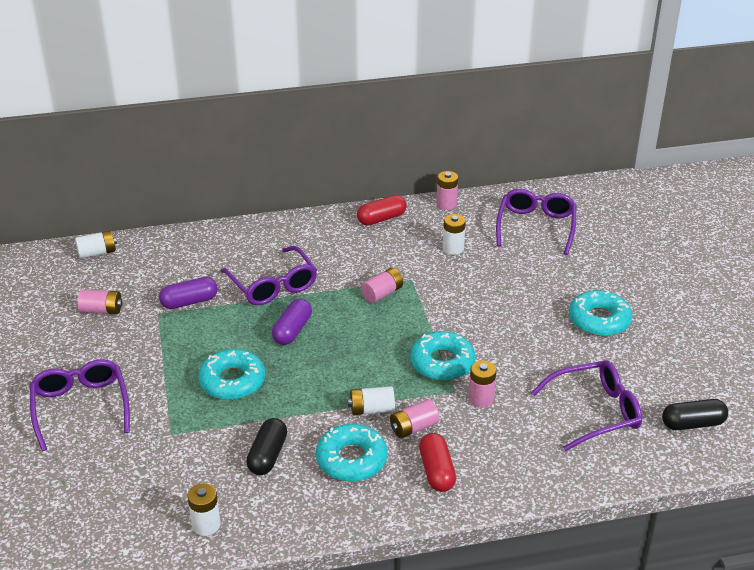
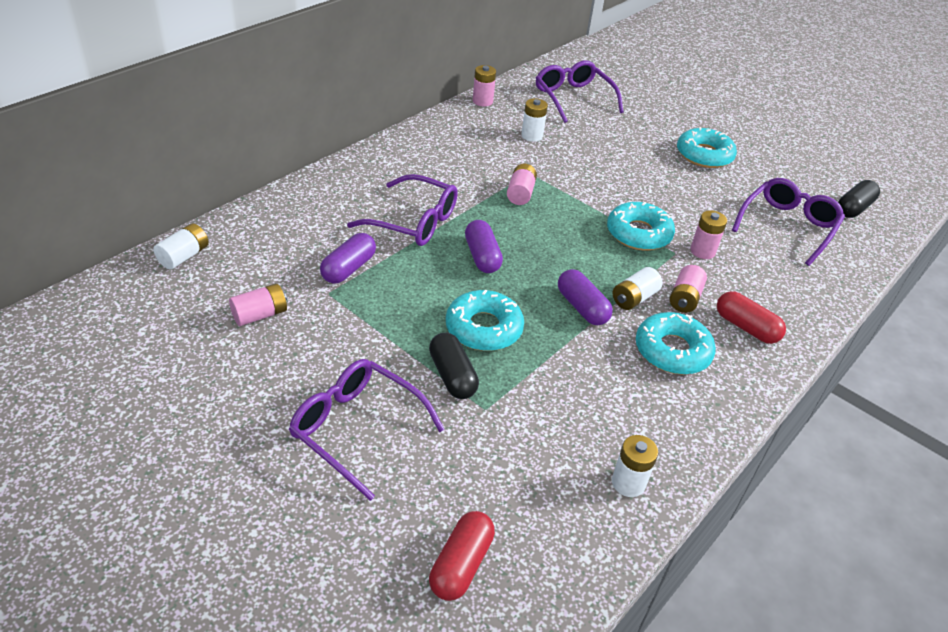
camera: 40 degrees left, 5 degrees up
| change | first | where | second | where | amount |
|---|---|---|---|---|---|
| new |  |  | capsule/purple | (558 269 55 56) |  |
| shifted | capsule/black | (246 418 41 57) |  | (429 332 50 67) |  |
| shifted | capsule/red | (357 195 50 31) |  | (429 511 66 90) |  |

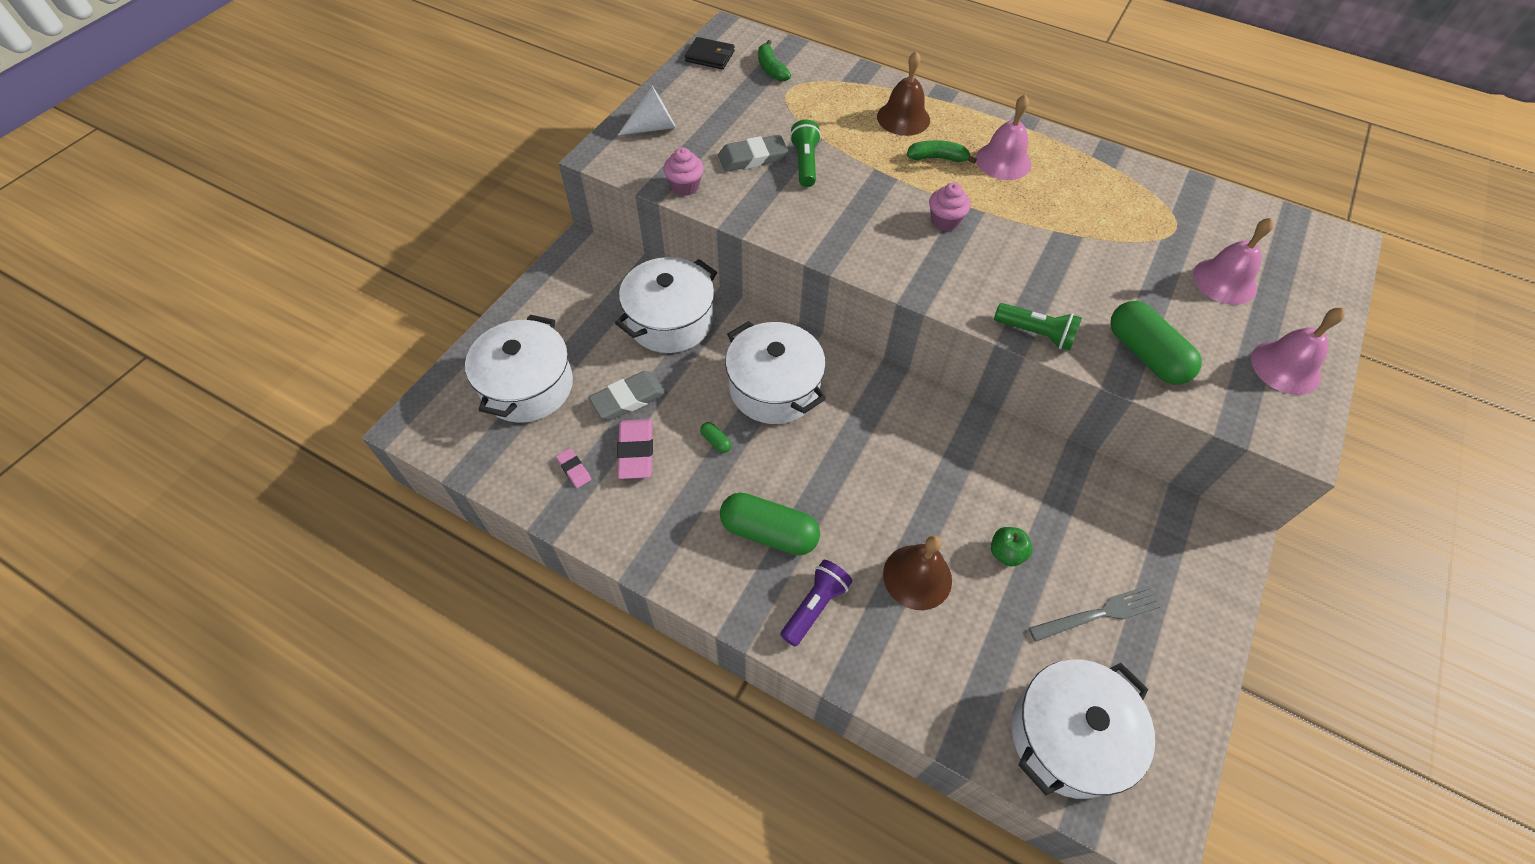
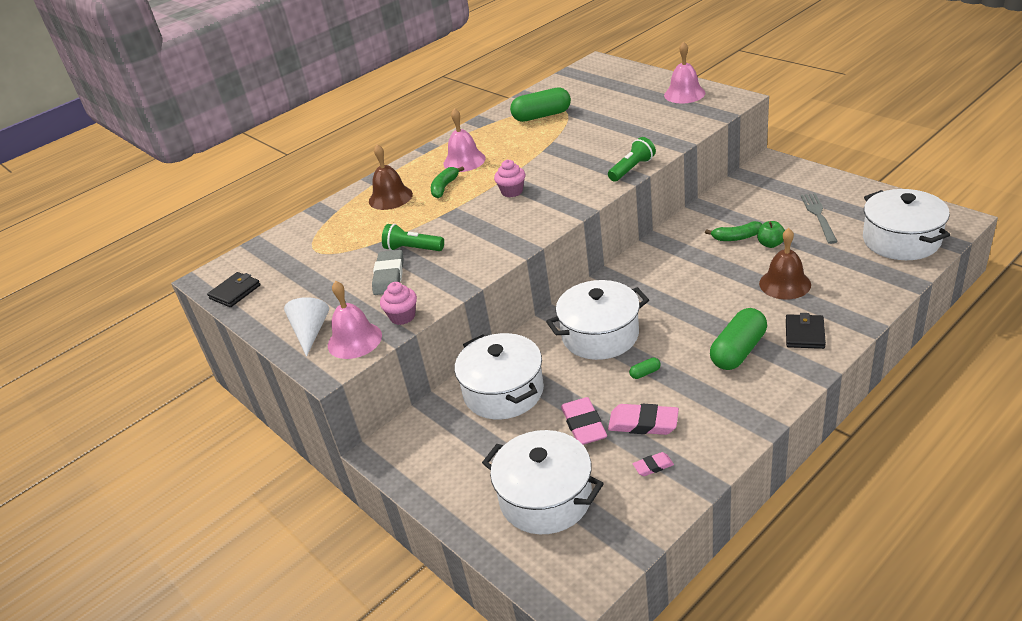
camera: 65 degrees left, 20 degrees down
| change | first | where | second | where | amount |
|---|---|---|---|---|---|
| shifted | banana/green | (758 40 33 41) |  | (705 221 57 20) |  |
| shifted | capsule/green | (1111 301 91 83) |  | (510 87 61 35) |  |
| shifted | bell/pink | (1193 218 81 87) |  | (328 281 54 78) |  |
| swapped | flashlight/purple | (780 560 73 86) | wallet/black | (786 313 40 36) |  |
| repainted | eraser/grey | (588 371 78 49) | eraser/pink | (561 397 46 48) |  |

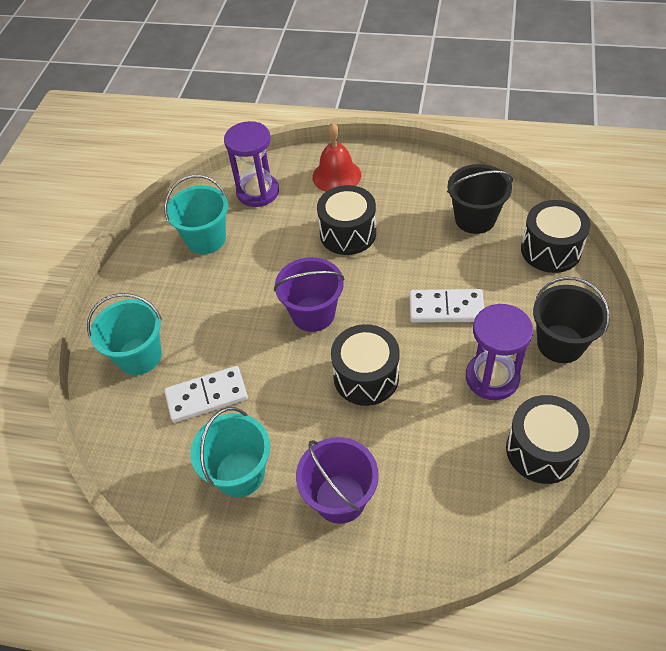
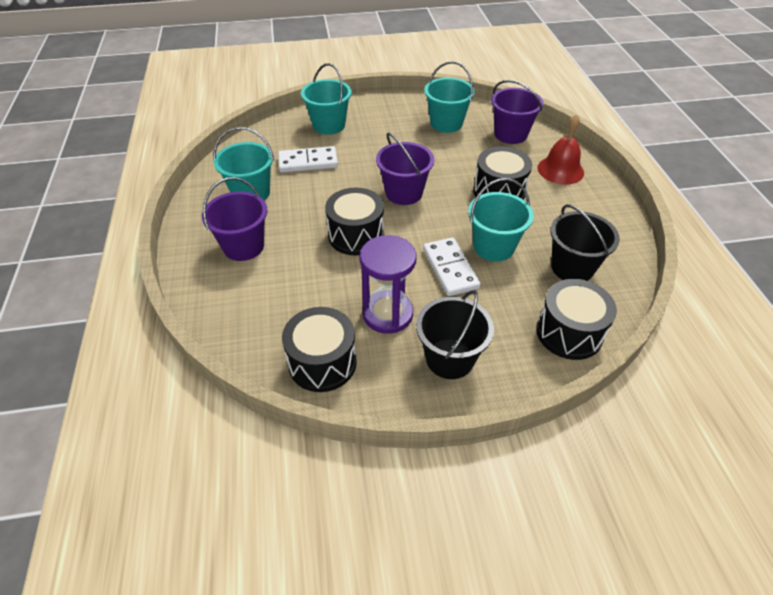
camera: 65 degrees right, 5 degrees down
| change | first | where | second | where | amount |
|---|---|---|---|---|---|
| new |  |  | bucket/turquoise | (468 178 66 84) |  |
| swapped | hourglass/purple | (224 121 55 86) | bucket/purple | (491 80 53 64) |  |
| rotated | domino/white | (164 366 84 57) |  | (278 146 60 27) | 60 degrees counterclockwise |

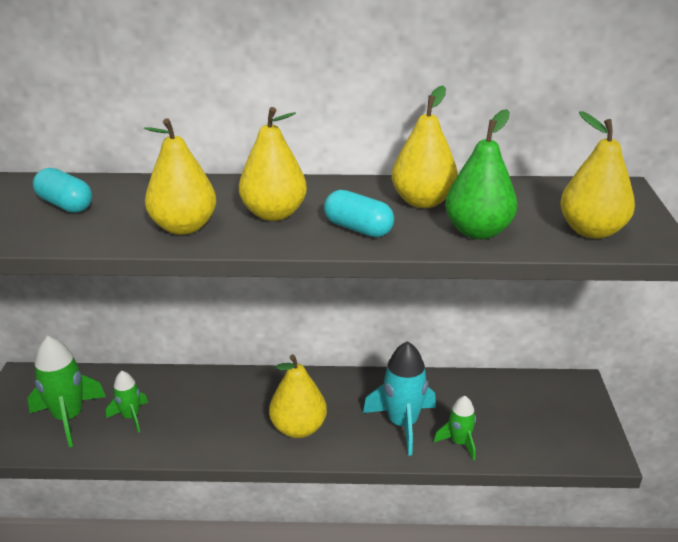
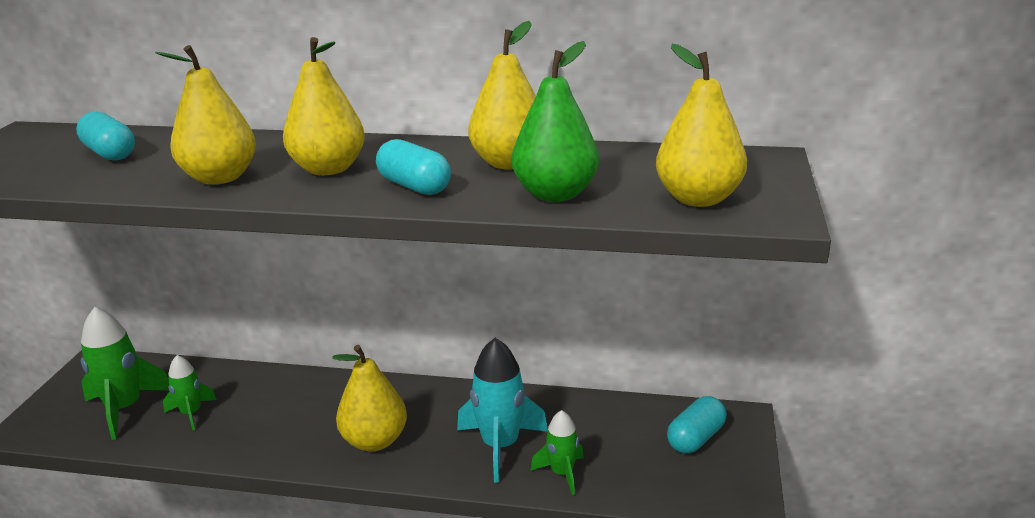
camera: 10 degrees right, 5 degrees down
| change | first | where | second | where | amount |
|---|---|---|---|---|---|
| new |  |  | capsule/turquoise | (667 396 59 57) |  |

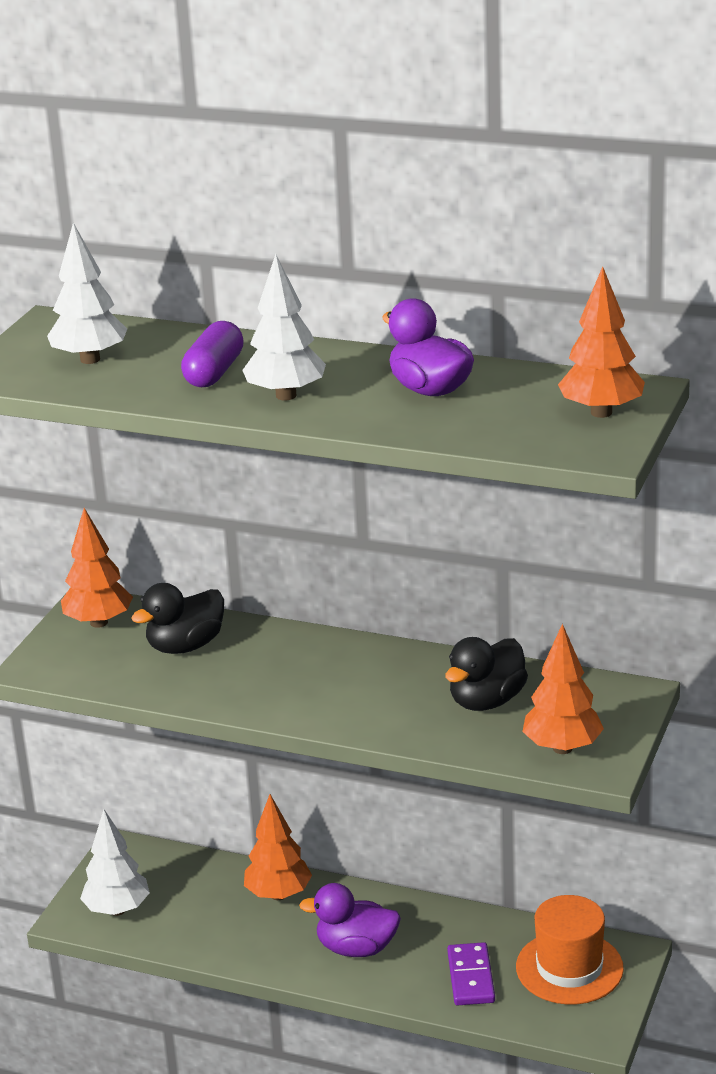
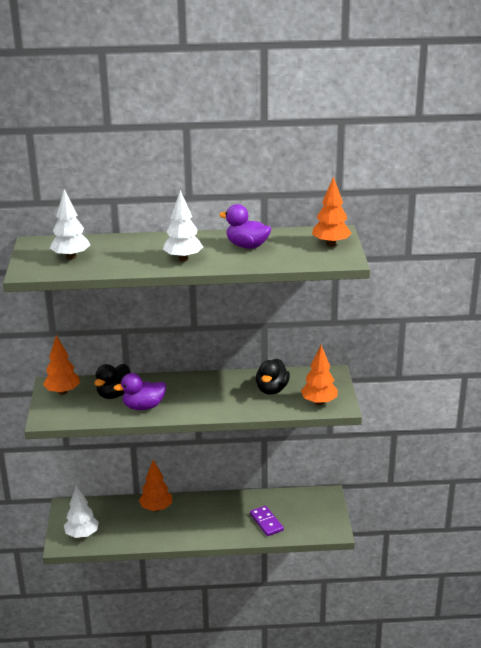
camera: 25 degrees left, 0 degrees up
| change | first | where | second | where | amount |
|---|---|---|---|---|---|
| gone | capsule/purple | (181 321 63 66) |  |  |  |
| gone | hat/orange | (516 895 108 109) |  |  |  |
| shifted | duck/purple | (299 883 102 74) |  | (113 373 53 37) |  |

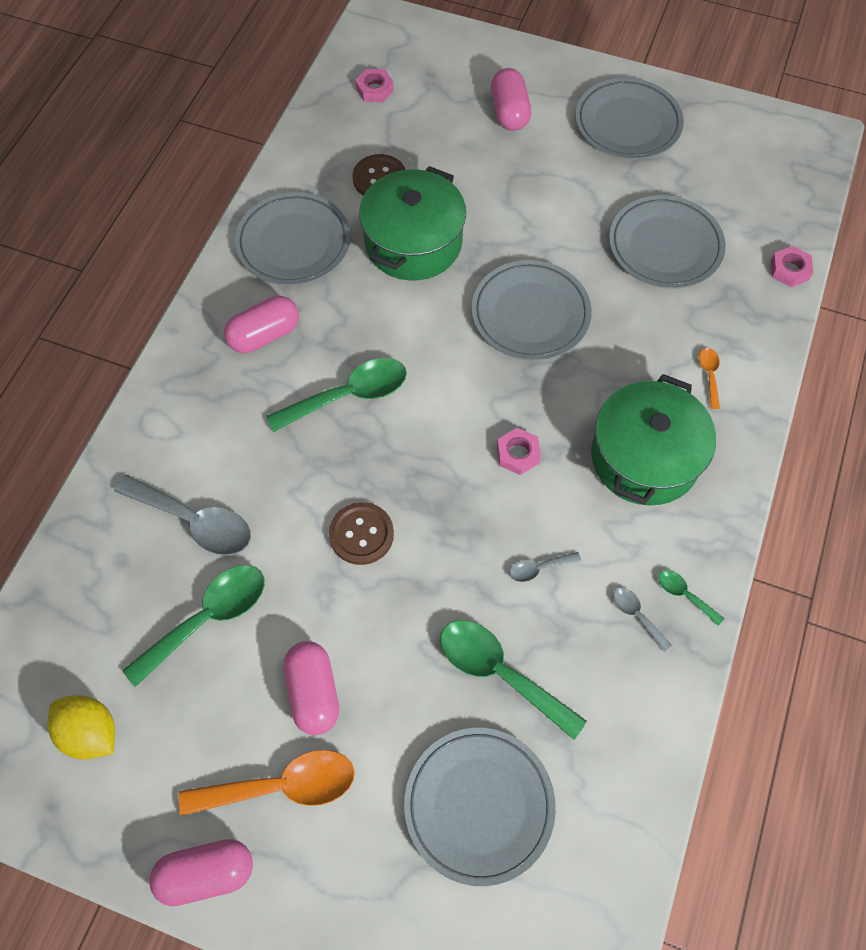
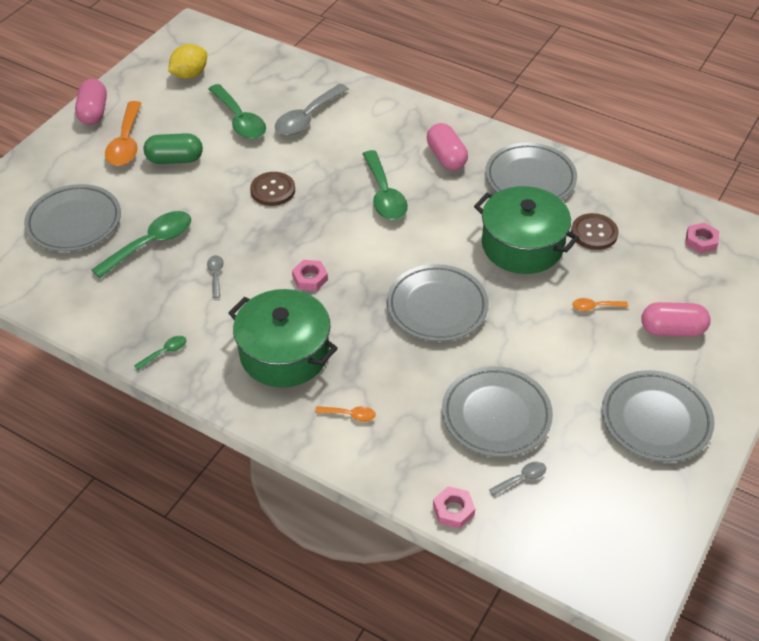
camera: 100 degrees right, 15 degrees down
| change | first | where | second | where | amount |
|---|---|---|---|---|---|
| new |  |  | spoon/orange | (572 298 56 13) |  |
| shifted | spoon/grey | (613 588 59 64) |  | (489 462 57 34) |  |
| repainted | capsule/pink | (284 641 55 94) | capsule/green | (144 133 59 31) |  |

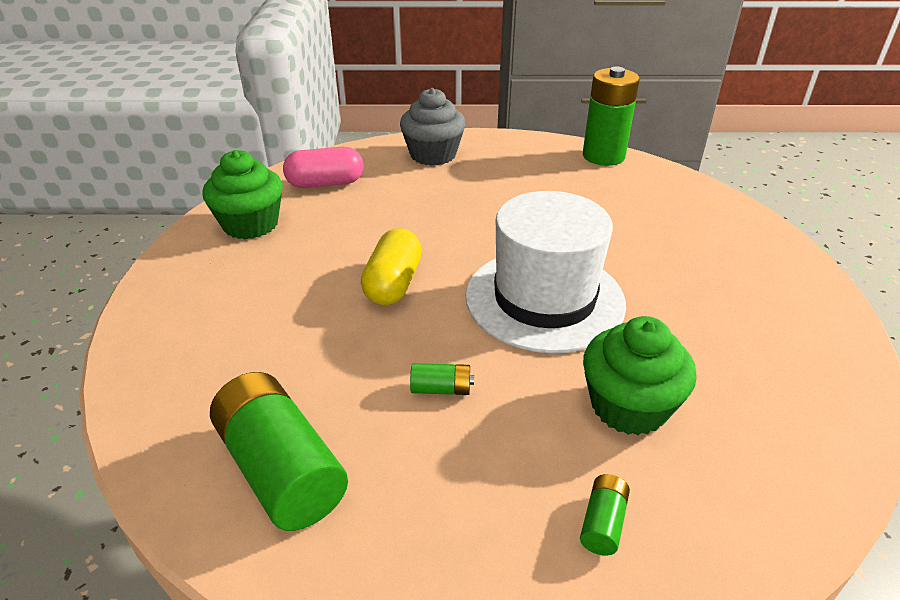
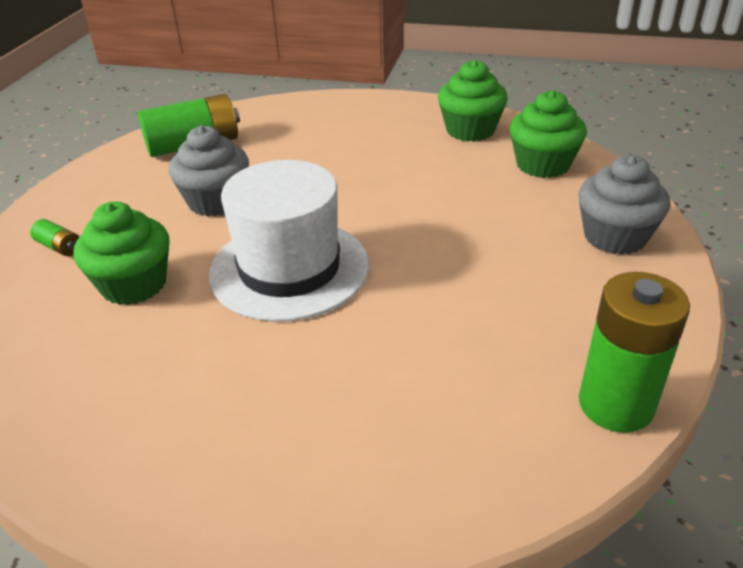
camera: 105 degrees right, 0 degrees up
| change | first | where | second | where | amount |
|---|---|---|---|---|---|
| gone | capsule/yellow | (361 228 61 77) |  |  |  |
| swapped | capsule/pink | (283 147 81 41) | cupcake/green | (510 90 77 88) |  |
| swapped | battery/green | (410 363 64 32) | cupcake/grey | (169 126 80 91) |  |

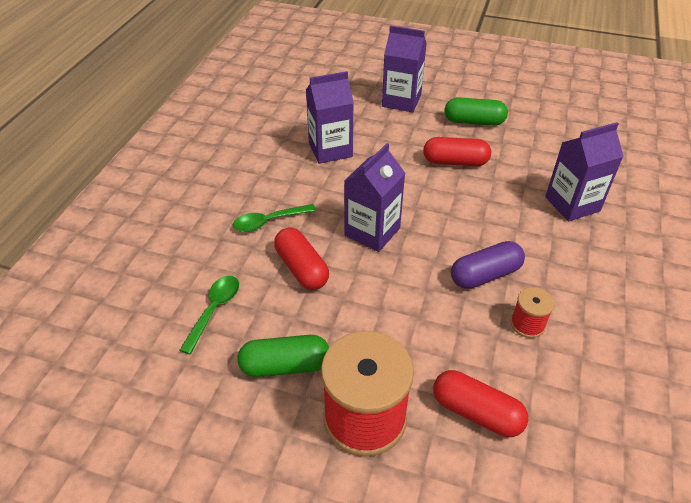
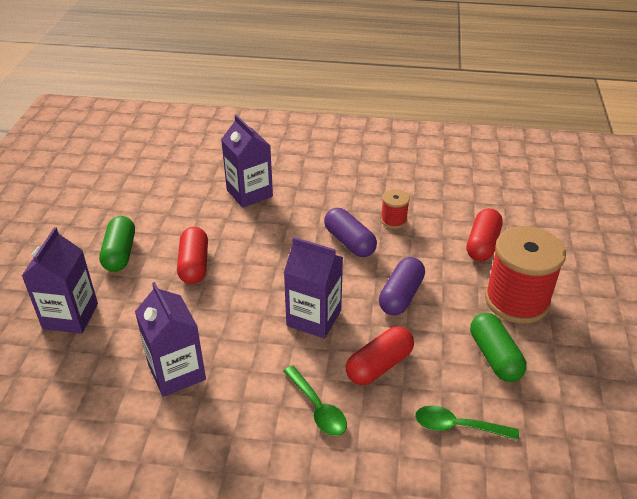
camera: 100 degrees left, 5 degrees down
| change | first | where | second | where | amount |
|---|---|---|---|---|---|
| new |  |  | capsule/purple | (379 257 46 58) |  |

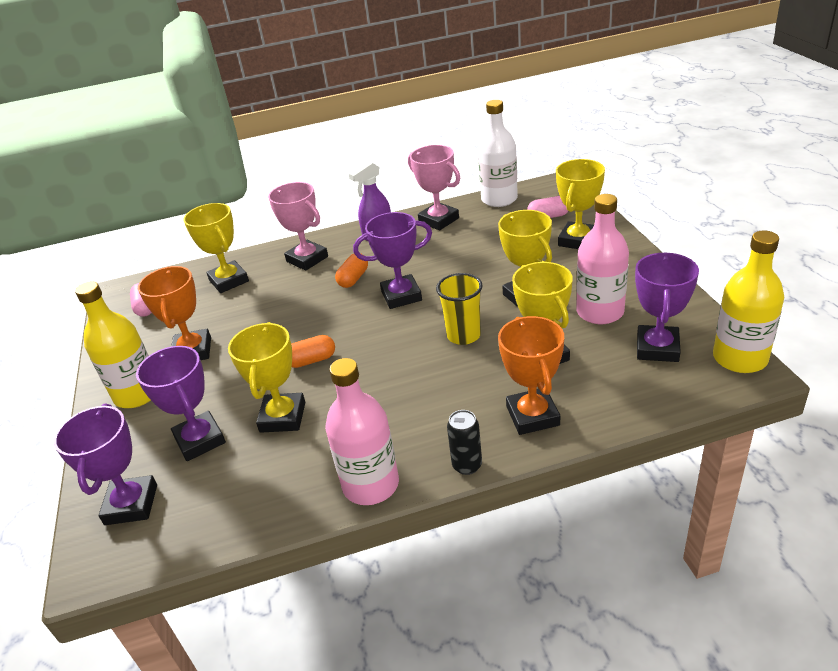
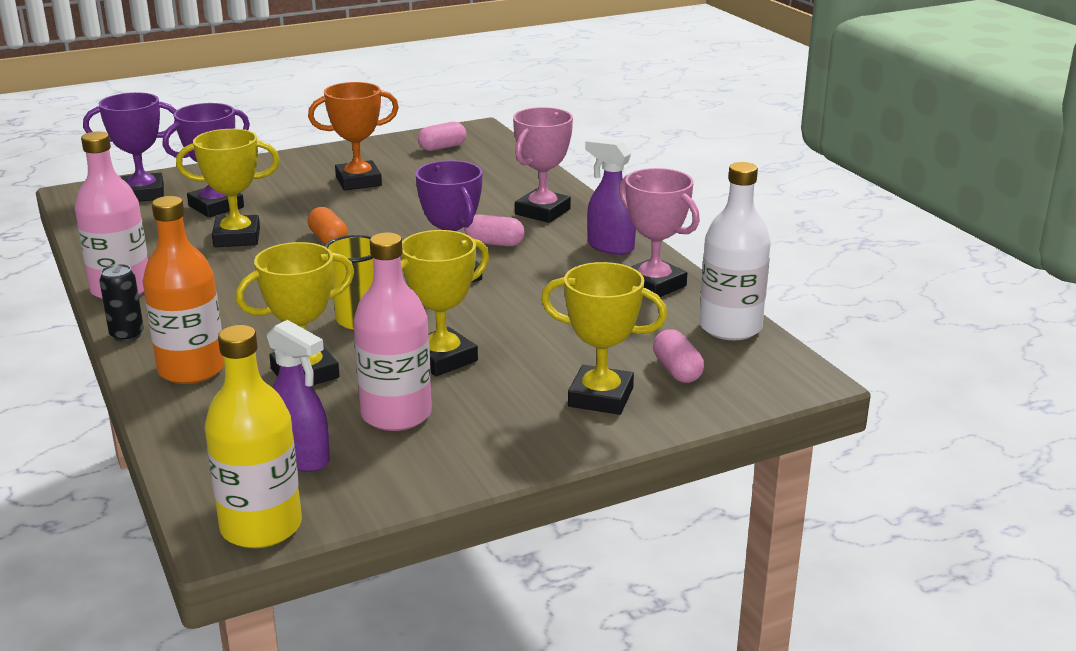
camera: 75 degrees right, 10 degrees down
| change | first | where | second | where | amount |
|---|---|---|---|---|---|
| gone | bottle/yellow | (75 281 76 127) |  |  |  |
| gone | trophy/yellow | (183 203 66 90) |  |  |  |
| swapped | trophy/orange | (498 316 66 119) | bottle/orange | (142 196 82 188) |  |
| swapped | trophy/purple | (635 253 64 109) | spray bottle/purple | (267 320 63 152) |  |
| repainted | capsule/orange | (335 253 33 35) | capsule/pink | (464 214 61 33) |  |
| rotated | trophy/pink | (408 145 52 85) |  | (619 168 81 129) | 75 degrees counterclockwise |

